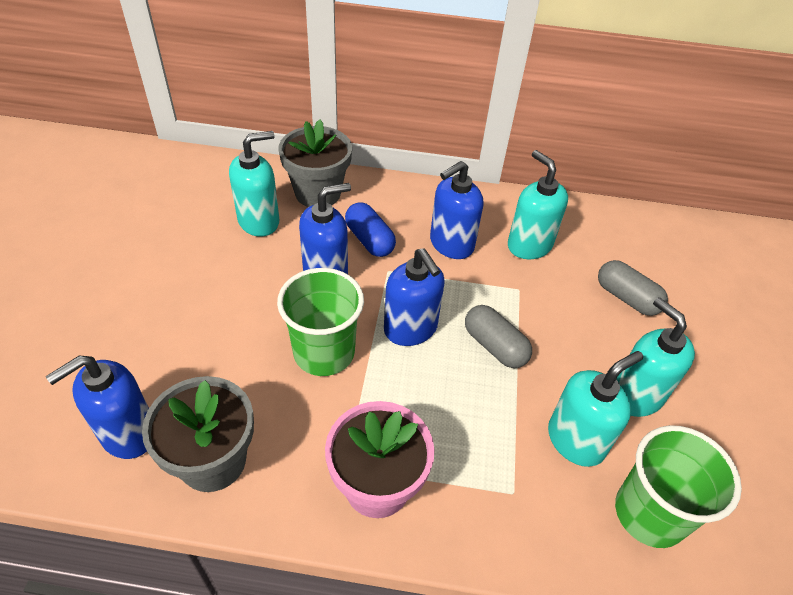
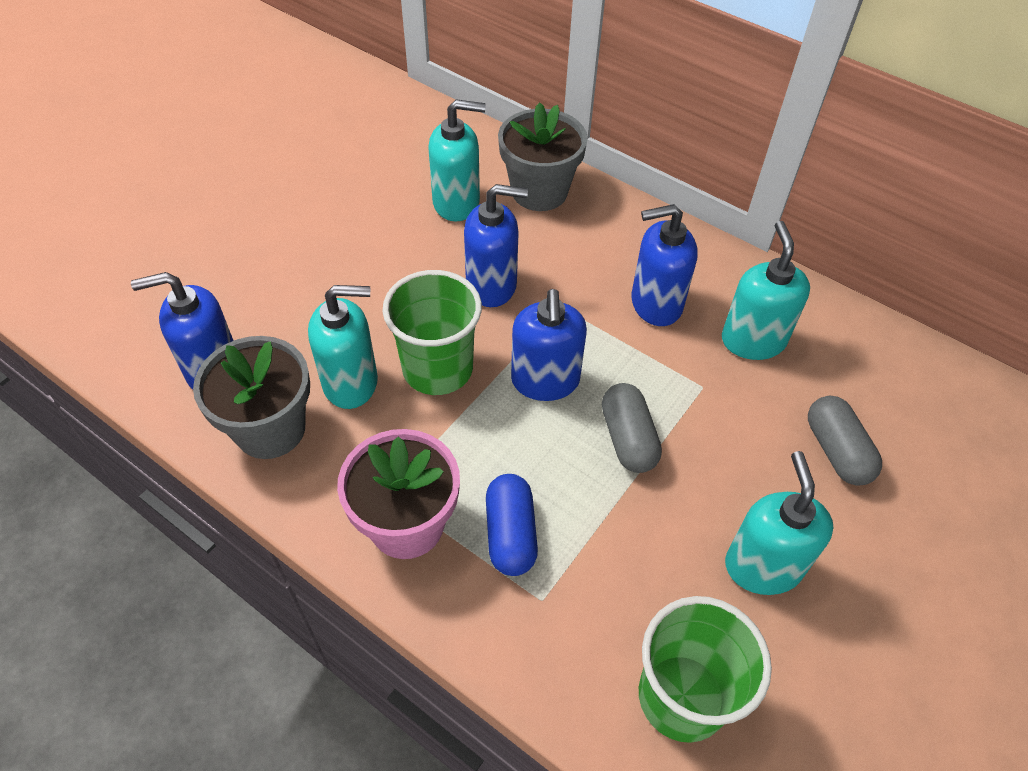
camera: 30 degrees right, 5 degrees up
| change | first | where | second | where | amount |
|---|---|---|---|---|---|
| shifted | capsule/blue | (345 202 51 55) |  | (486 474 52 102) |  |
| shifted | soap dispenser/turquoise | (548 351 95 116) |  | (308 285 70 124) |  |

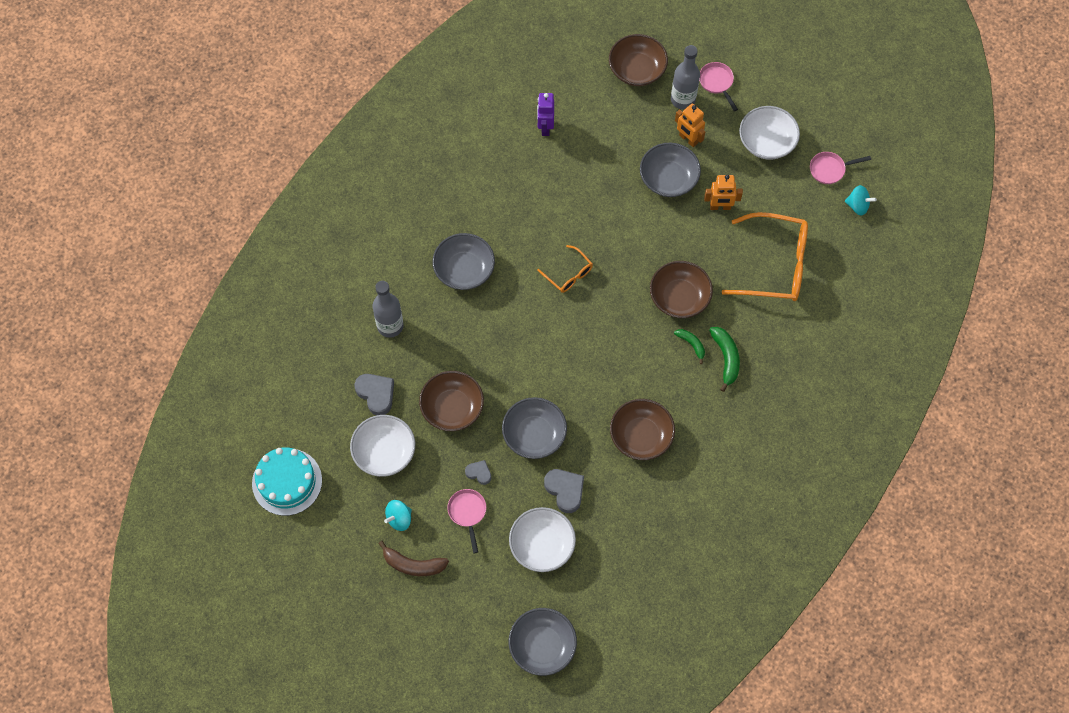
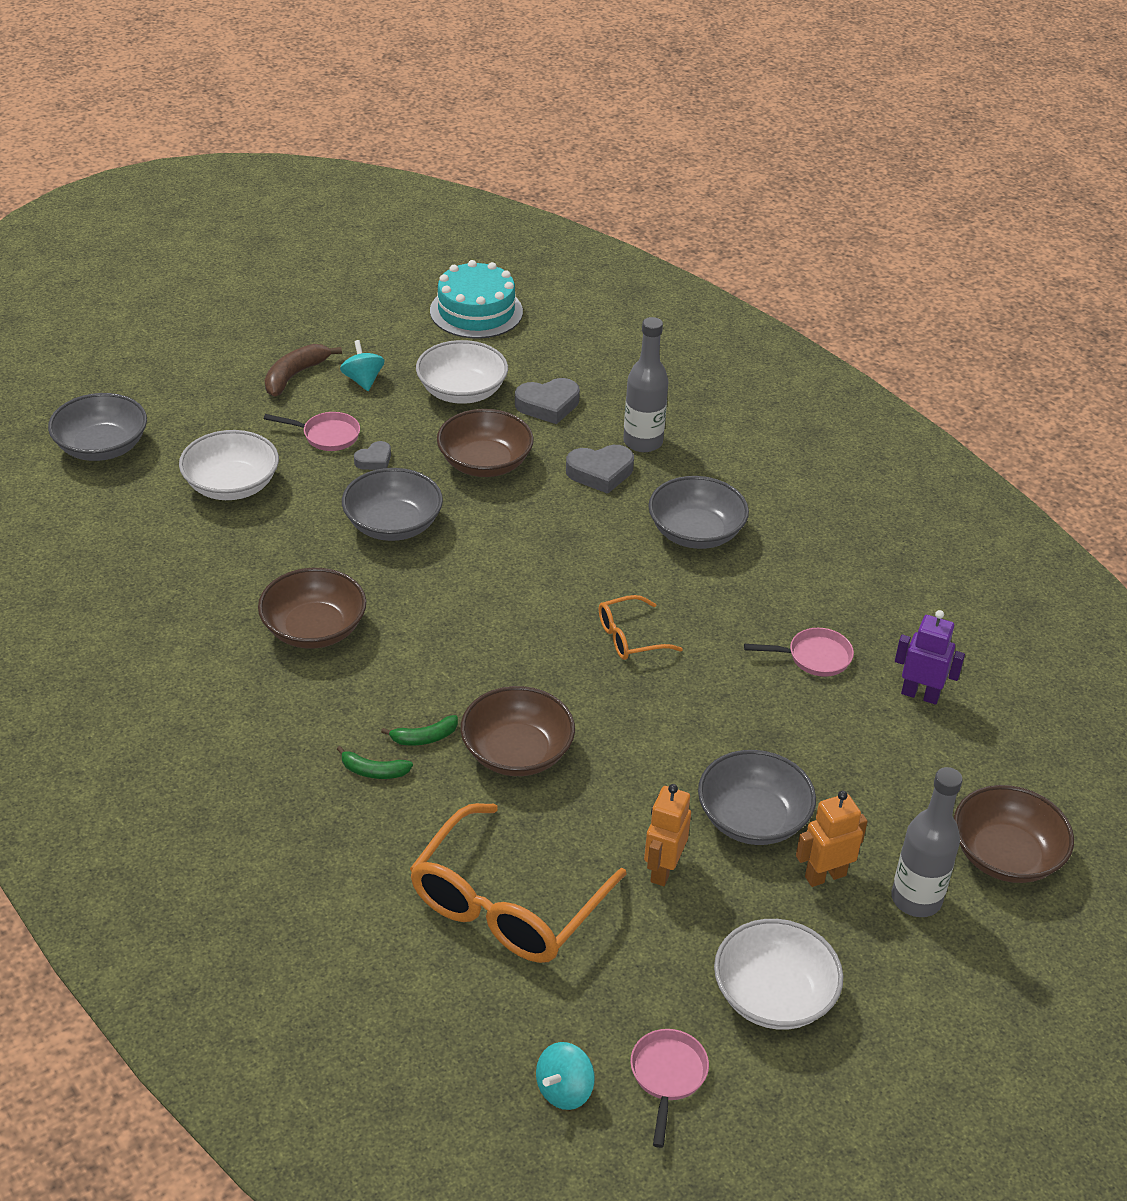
camera: 110 degrees right, 25 degrees down
| change | first | where | second | where | amount |
|---|---|---|---|---|---|
| shifted | heart/grey | (544 469 40 44) |  | (566 445 68 49) |  |
| shifted | pan/pink | (699 62 39 49) |  | (744 628 110 49) |  |
| scaled | banana/green | (709 327 31 65) |  | (337 746 76 33) | x0.63 |

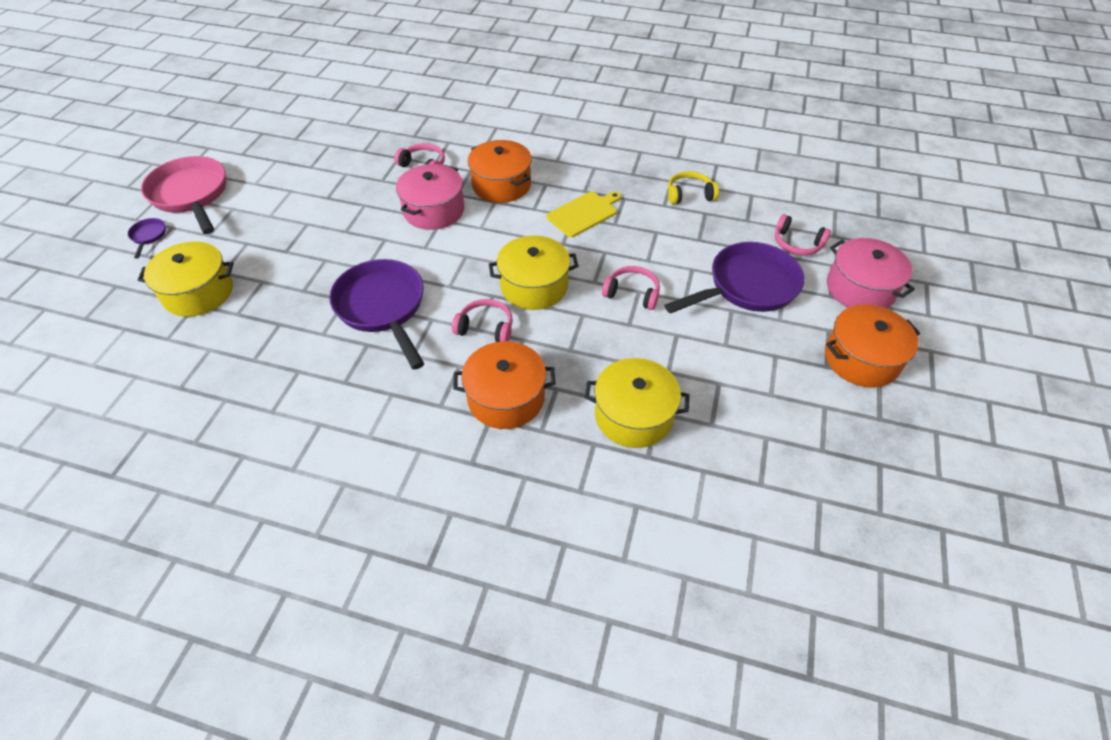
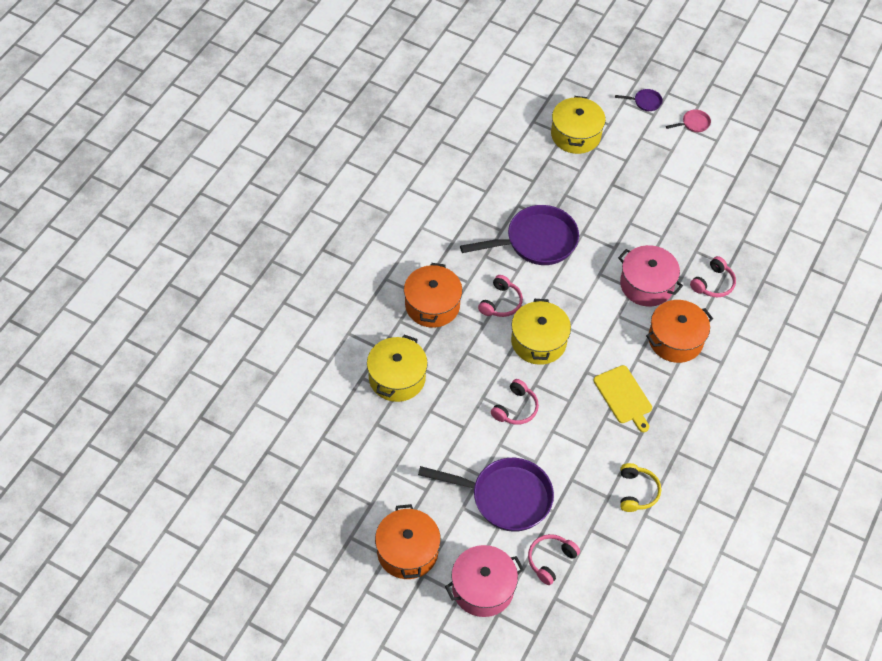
camera: 100 degrees right, 5 degrees up
| change | first | where | second | where | amount |
|---|---|---|---|---|---|
| rotated | pan/purple | (665 242 139 72) |  | (418 458 136 74) | 60 degrees counterclockwise |
| scaled | pan/pink | (141 156 85 78) |  | (666 109 45 23) | x0.42 |

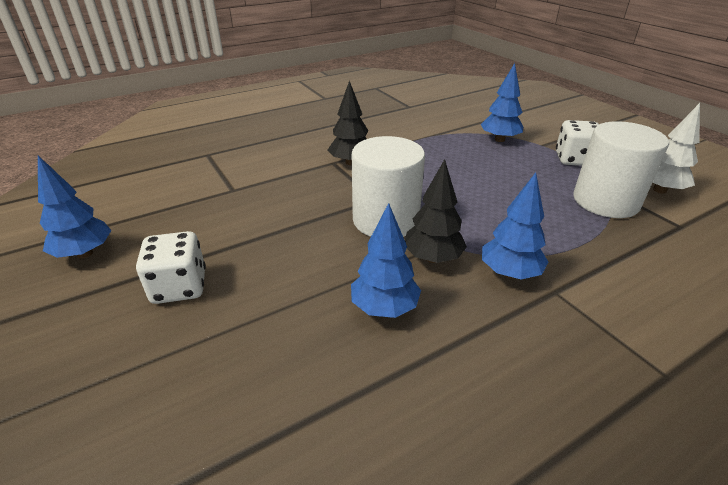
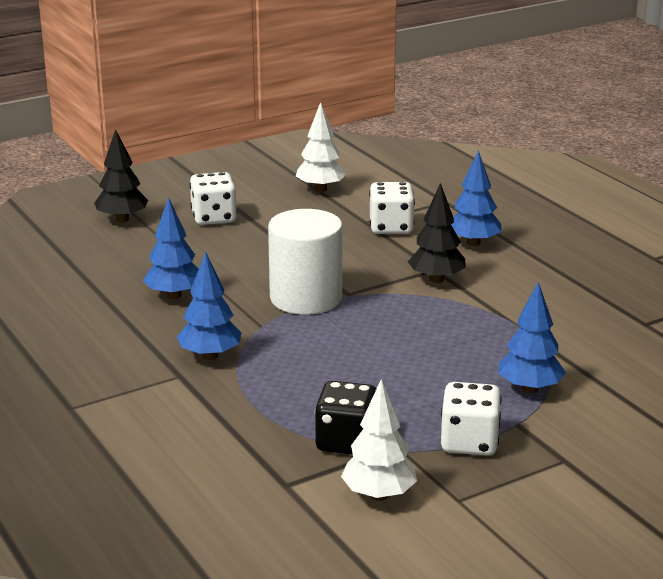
camera: 90 degrees right, 10 degrees down
| change | first | where | second | where | amount |
|---|---|---|---|---|---|
| new |  |  | tree/white | (296 102 51 90) |  |
| new |  |  | dice/white | (369 182 46 52) |  |
| shifted | tree/blue | (38 156 74 102) |  | (451 150 50 96) |  |
| shifted | tree/black | (405 159 62 104) |  | (94 129 54 93) |  |
| swapped | cylinder/white | (573 121 96 97) | dice/black | (315 381 62 74) |  |

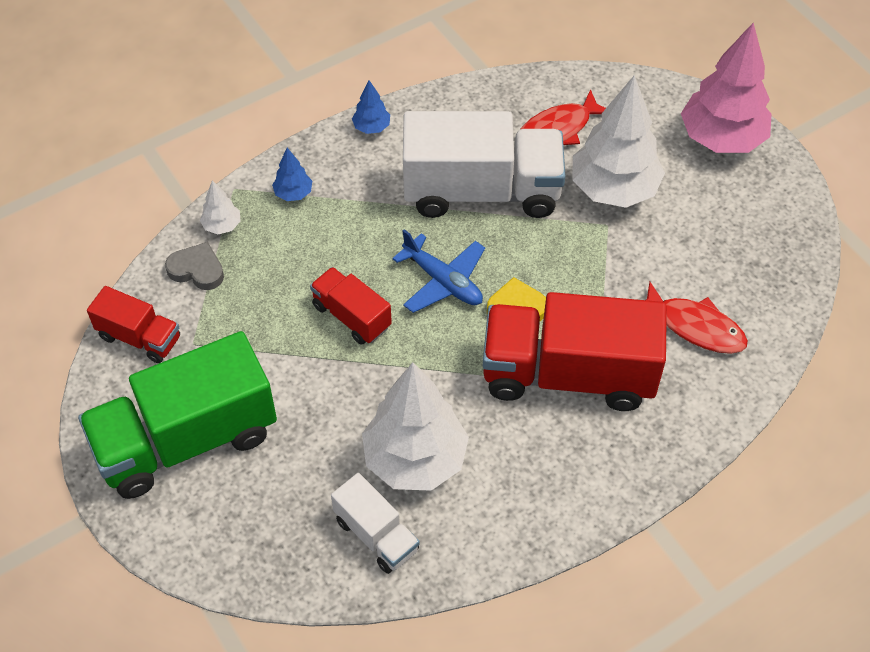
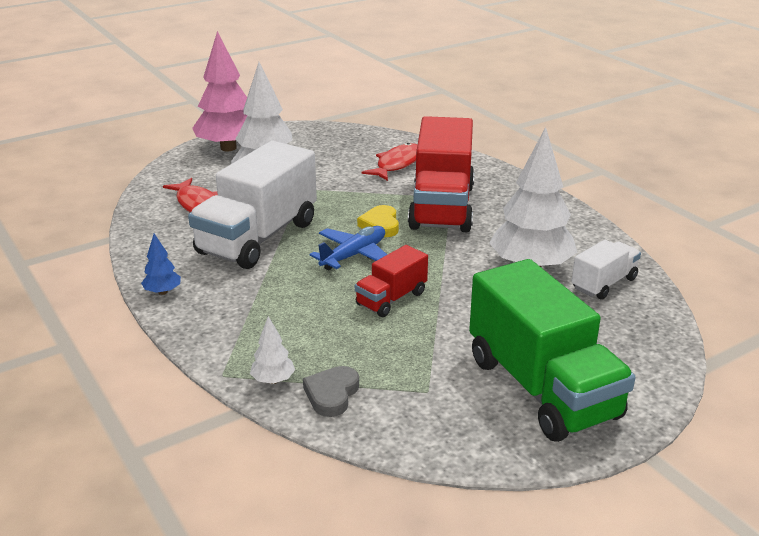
camera: 90 degrees left, 25 degrees down
| change | first | where | second | where | amount |
|---|---|---|---|---|---|
| gone | truck/red | (87 286 93 77) |  |  |  |
| gone | tree/blue | (272 148 40 53) |  |  |  |
| rotated | truck/white | (403 111 163 107) |  | (188 141 129 128) | 150 degrees counterclockwise |

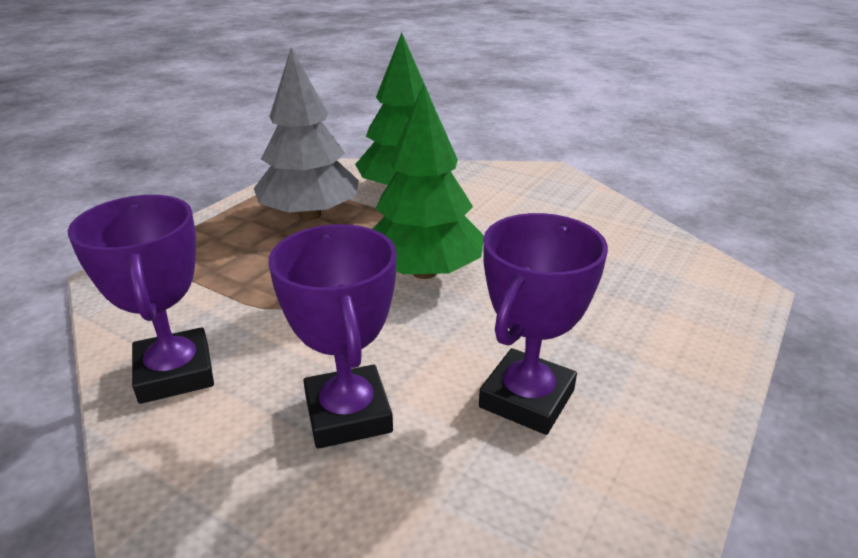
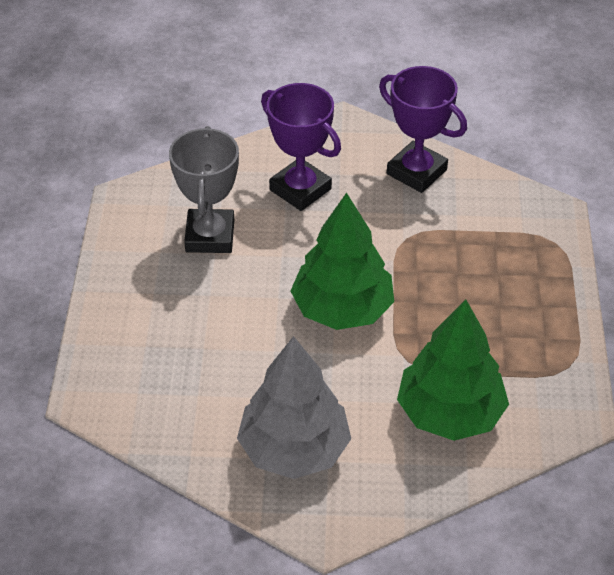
camera: 150 degrees right, 15 degrees up
| change | first | where | second | where | amount |
|---|---|---|---|---|---|
| shifted | tree/grey | (254 48 105 173) |  | (237 336 114 143) |  |
| repainted | trophy/purple | (479 213 129 222) | trophy/grey | (169 126 70 127) |  |

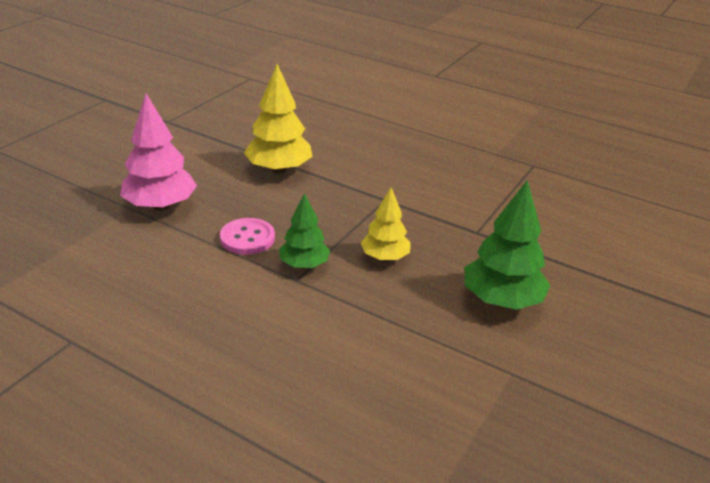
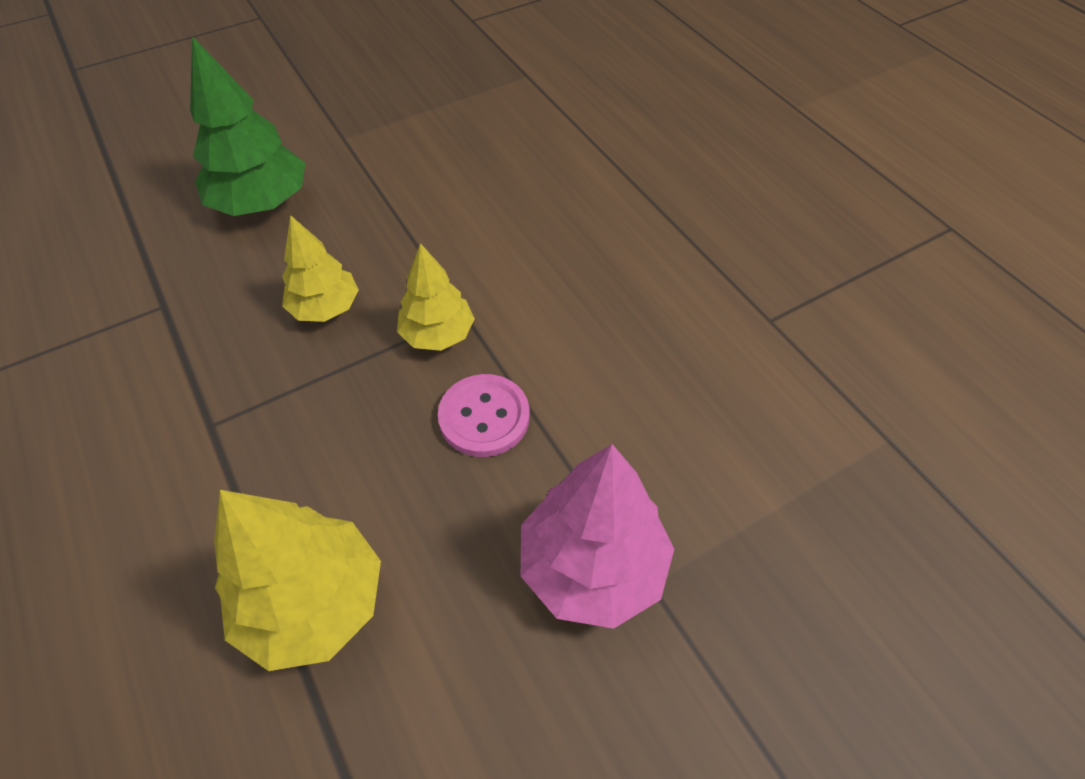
camera: 150 degrees left, 20 degrees up
| change | first | where | second | where | amount |
|---|---|---|---|---|---|
| repainted | tree/green | (279 193 51 75) | tree/yellow | (397 243 78 108) |  |

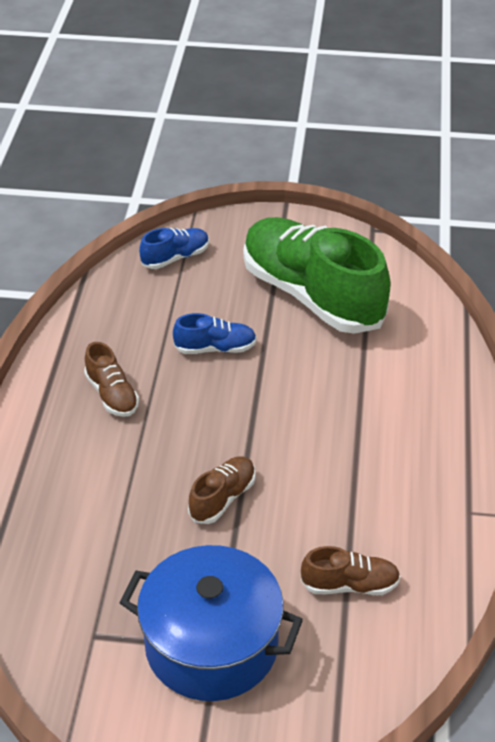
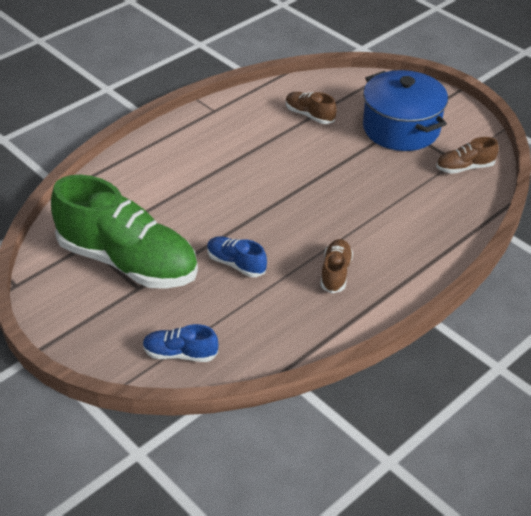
camera: 140 degrees left, 0 degrees up
| change | first | where | second | where | amount |
|---|---|---|---|---|---|
| shifted | shoe/brown | (188 456 68 68) |  | (436 137 63 37) |  |
| rotated | shoe/green | (243 217 148 117) |  | (51 175 147 114) | 60 degrees counterclockwise |

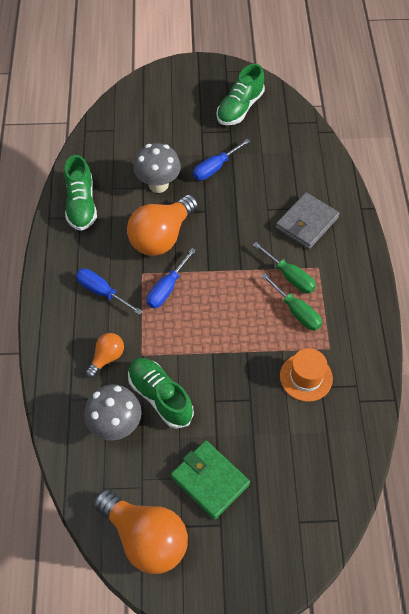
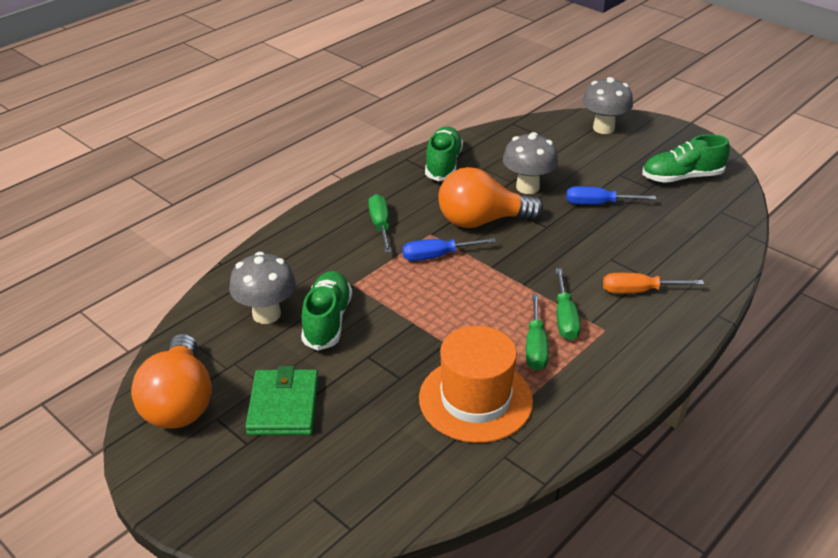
camera: 45 degrees right, 20 degrees down
| change | first | where | second | where | amount |
|---|---|---|---|---|---|
| gone | light bulb/orange | (85 333 39 45) |  |  |  |
| new |  |  | mushroom/grey | (582 77 51 57) |  |
| swapped | wallet/grey | (276 192 64 57) | screwdriver/orange | (603 273 101 21) |  |
| repainted | screwdriver/blue | (76 268 66 47) | screwdriver/green | (368 194 23 59) |  |
| rotated | shoe/green | (64 155 33 76) |  | (425 127 38 54) | 150 degrees clockwise |
| scaled | hat/orange | (280 348 53 54) |  | (419 326 114 117) | x1.61 |

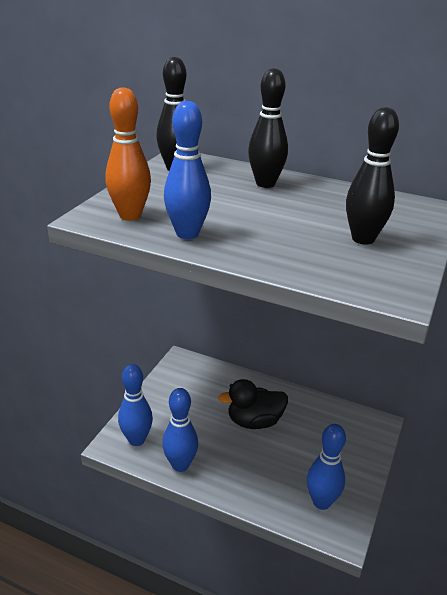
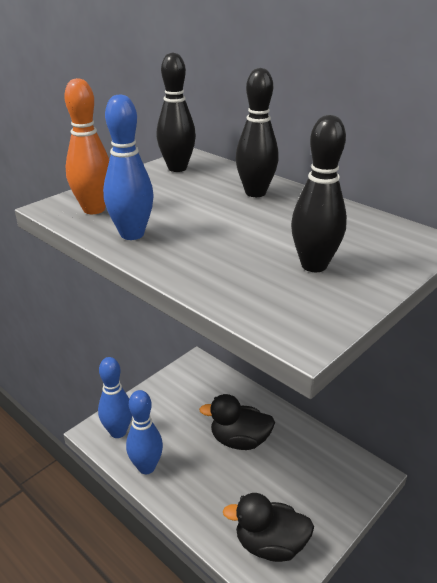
camera: 20 degrees right, 0 degrees up
| change | first | where | second | where | amount |
|---|---|---|---|---|---|
| swapped | bowling pin/blue | (307 424 39 86) | duck/black | (223 493 91 69) |  |

